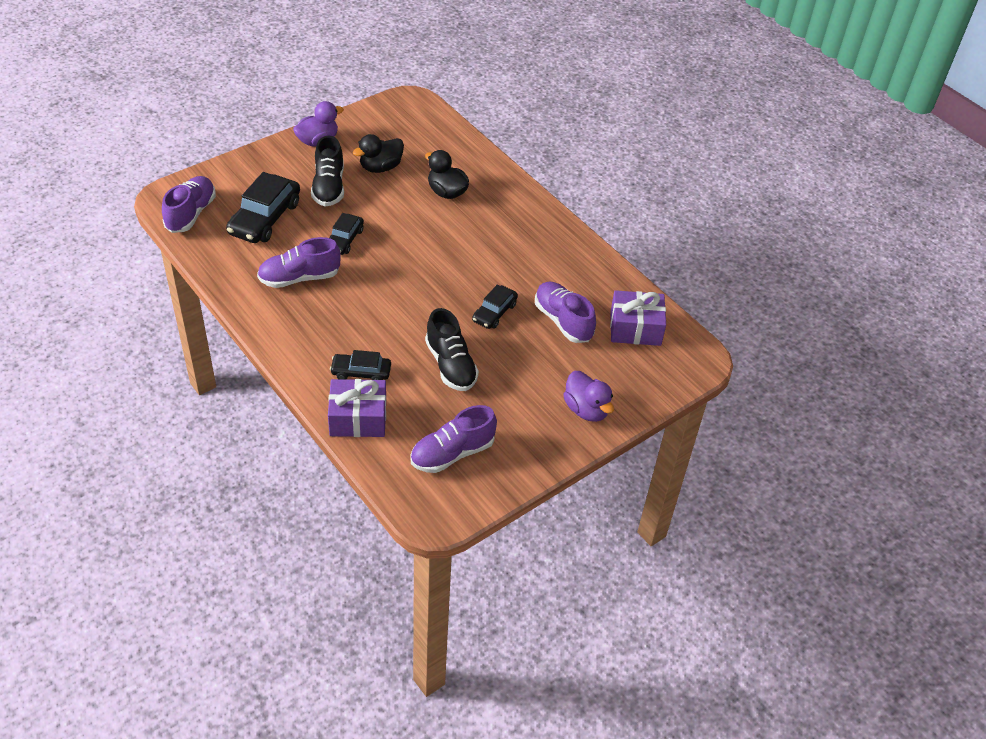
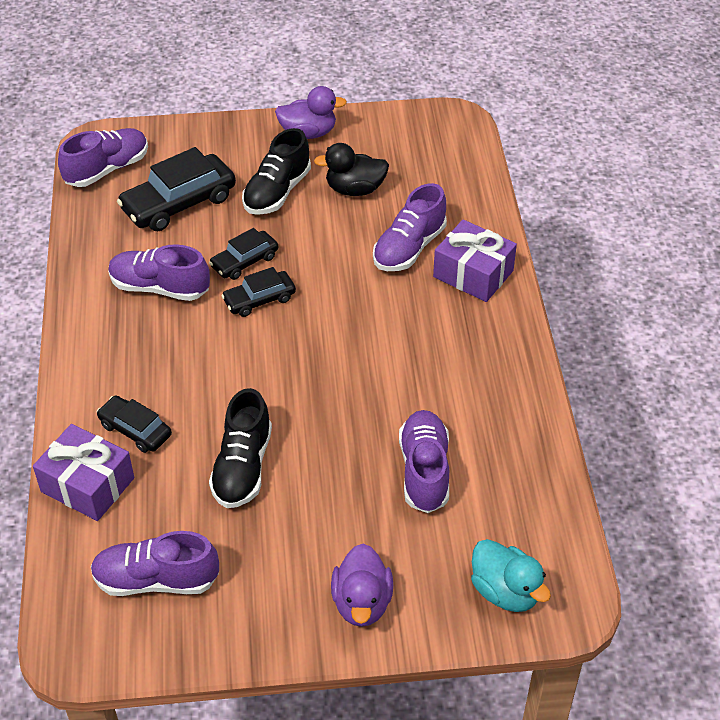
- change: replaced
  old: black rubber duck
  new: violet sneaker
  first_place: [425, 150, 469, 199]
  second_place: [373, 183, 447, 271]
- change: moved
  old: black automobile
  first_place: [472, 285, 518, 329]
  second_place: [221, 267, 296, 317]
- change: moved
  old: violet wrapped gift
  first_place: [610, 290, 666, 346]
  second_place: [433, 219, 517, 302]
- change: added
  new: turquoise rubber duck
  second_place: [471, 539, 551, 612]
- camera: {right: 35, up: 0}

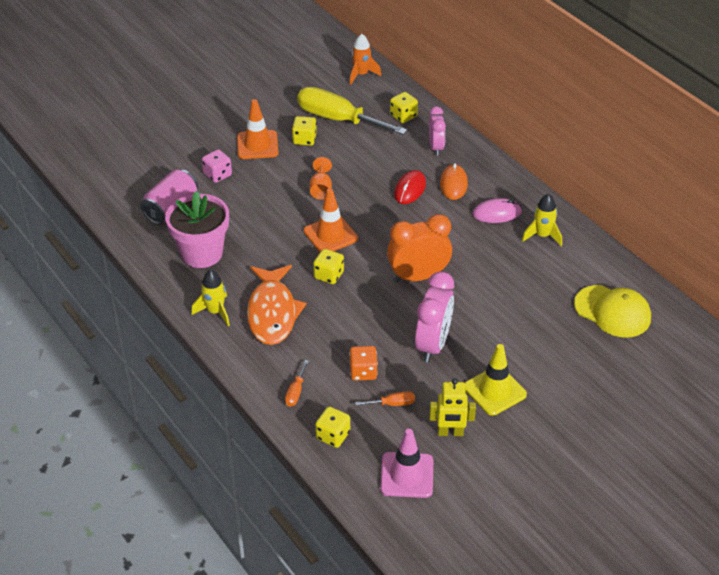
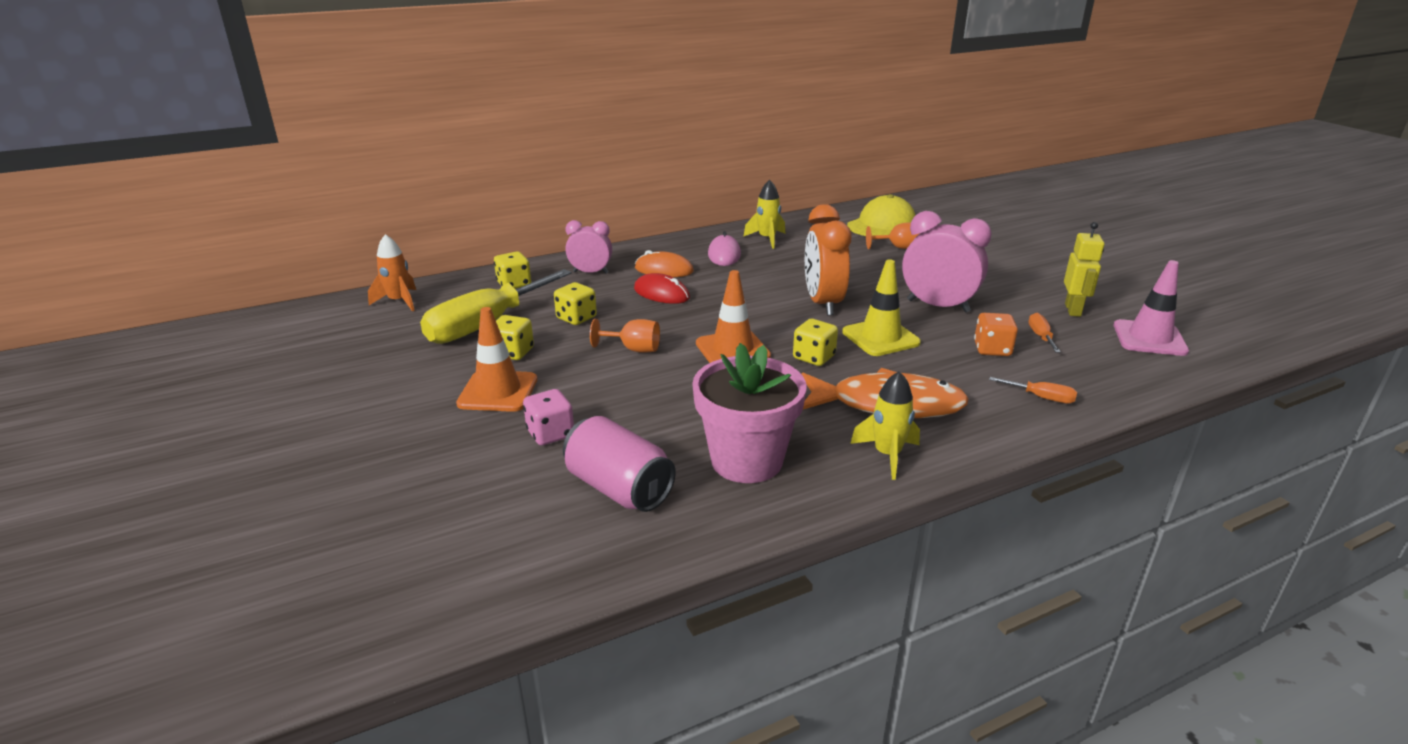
- change: moved
  old: golden traffic cone
  first_place: [465, 344, 527, 416]
  second_place: [842, 260, 921, 356]
- change: moved
  old: golden dice
  first_place: [315, 407, 350, 448]
  second_place: [554, 282, 597, 325]
- change: added
  new: orange-coloured chalice
  second_place: [866, 223, 920, 249]
- camera: {right: -80, up: -15}

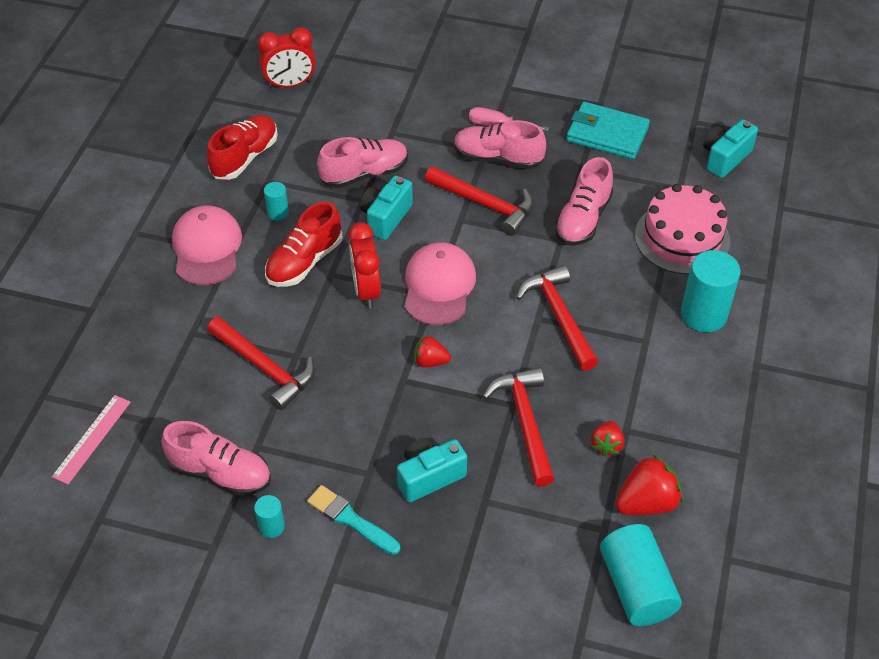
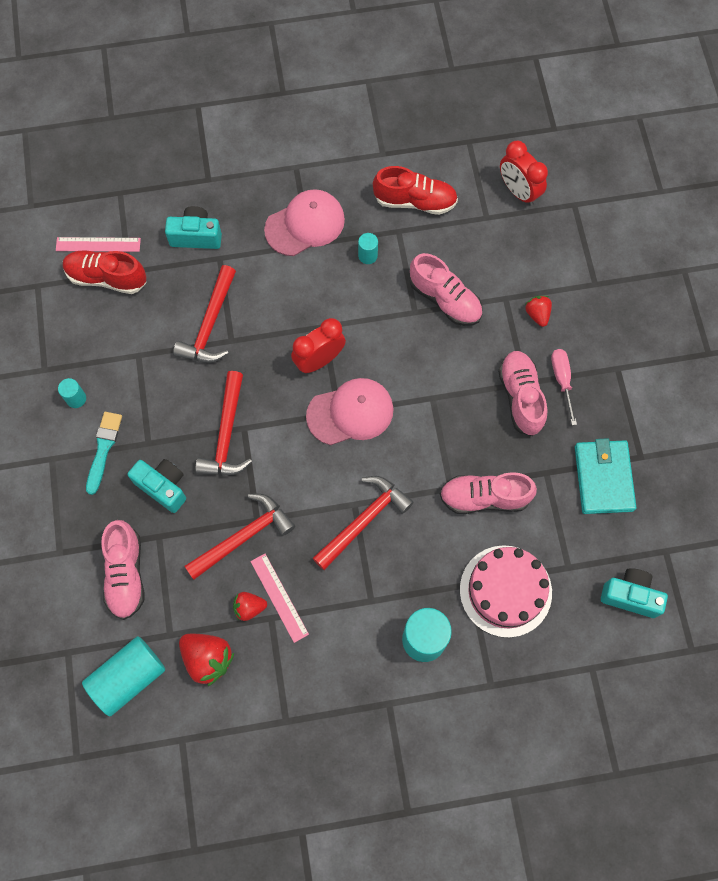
- change: moved
  old: scarlet hammer
  first_place: [425, 166, 533, 236]
  second_place: [195, 371, 252, 476]
- change: moved
  old: turquoise compact camera
  first_place: [360, 176, 413, 240]
  second_place: [165, 206, 222, 249]
- change: moved
  old: scarlet sneaker
  first_place: [265, 202, 342, 287]
  second_place: [63, 250, 147, 294]
- change: moved
  old: scarlet berry
  first_place: [414, 335, 451, 368]
  second_place: [525, 296, 552, 327]
- change: moved
  old: rose-pink sneaker
  first_place: [161, 421, 271, 496]
  second_place: [101, 520, 144, 620]
- change: added
  new: rose-pink ruler
  second_place: [250, 554, 309, 643]
- camera: {right: 65, up: 20}

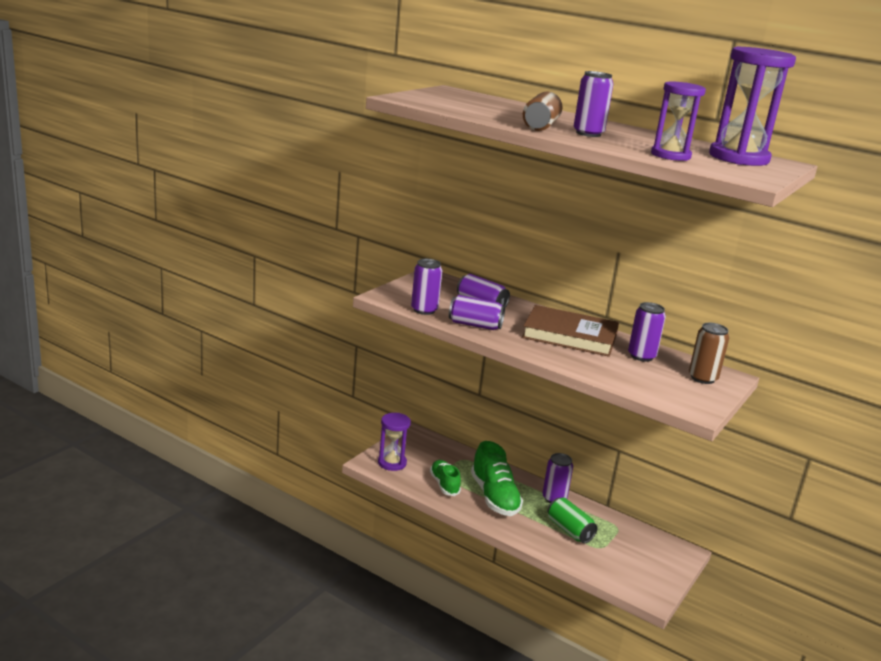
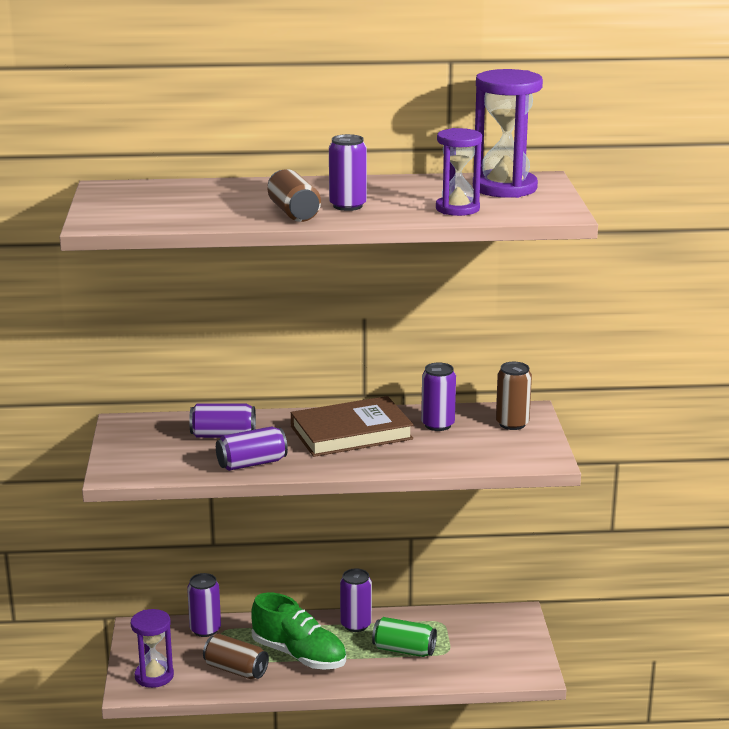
- change: moved
  old: violet can
  first_place: [411, 259, 443, 315]
  second_place: [187, 573, 221, 637]
- change: replaced
  old: emerald sneaker
  new: russet can
  first_place: [430, 460, 461, 496]
  second_place: [203, 634, 269, 679]
- camera: {right: -35, up: 0}

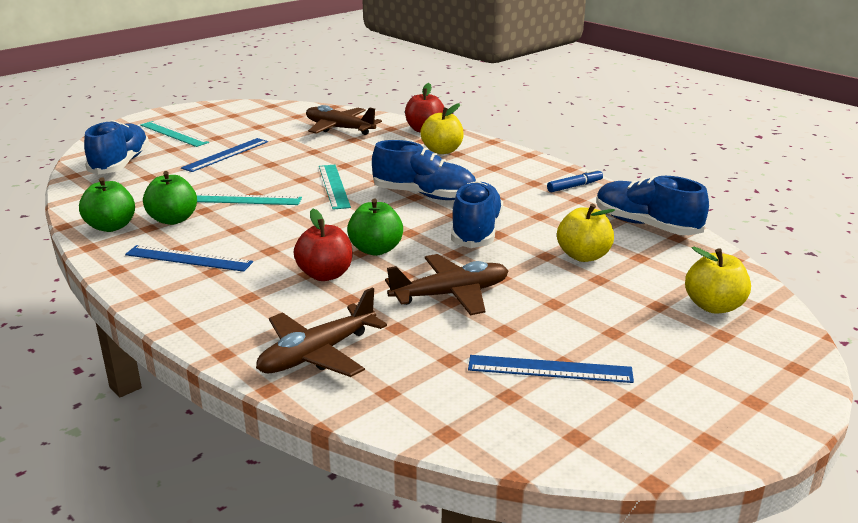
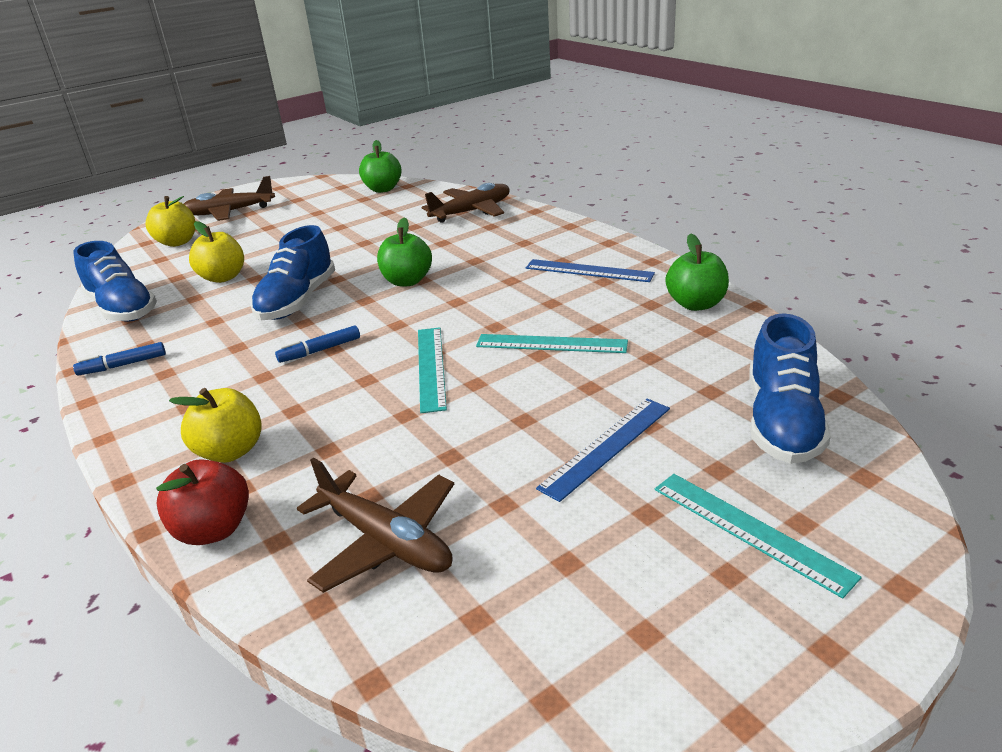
- change: replaced
  old: royal blue sneaker
  new: royal blue felt pen
  first_place: [372, 140, 476, 200]
  second_place: [275, 325, 360, 363]
- change: moved
  old: emerald apple
  first_place: [143, 171, 197, 225]
  second_place: [359, 140, 402, 193]
- change: removed
  old: scarlet apple
  first_place: [294, 209, 352, 281]
- change: moved
  old: russet aeroplane
  first_place: [385, 254, 508, 315]
  second_place: [184, 176, 275, 221]
- change: removed
  old: royal blue ruler
  first_place: [468, 355, 634, 383]
- camera: {right: -170, up: 5}

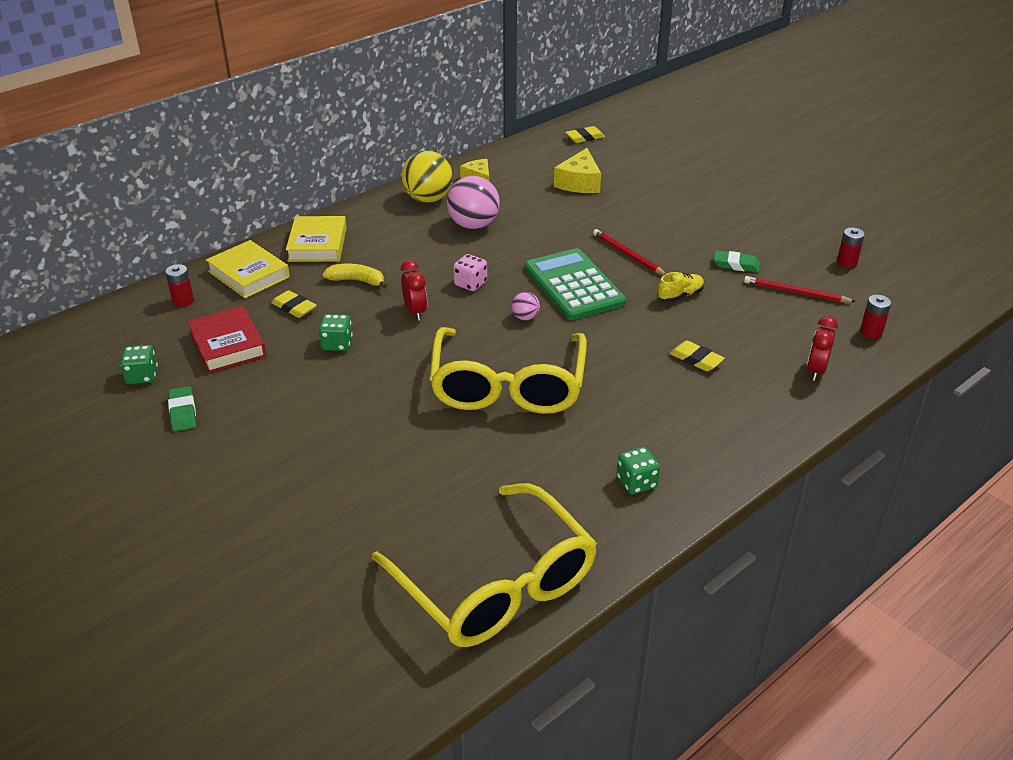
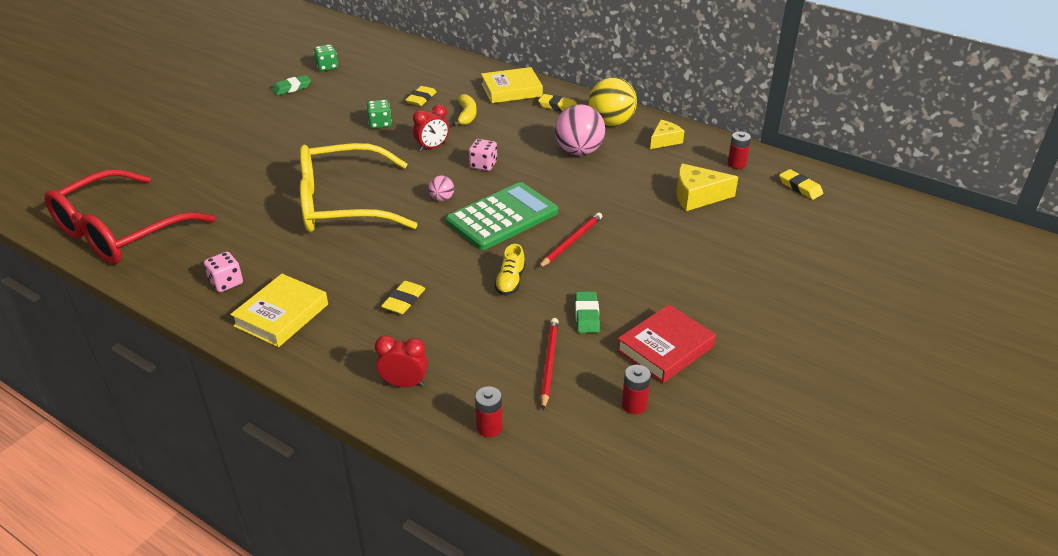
- change: moved
  old: golden hardback
  first_place: [206, 240, 290, 298]
  second_place: [230, 274, 328, 347]
- change: moved
  old: scarlet AA battery
  first_place: [165, 264, 194, 307]
  second_place: [728, 131, 751, 169]
- change: turned
  old: golden sneaker
  first_place: [657, 272, 704, 302]
  second_place: [494, 244, 525, 295]
  degrees: 60
- change: moved
  old: scarlet hardback
  first_place: [187, 306, 266, 373]
  second_place: [617, 304, 716, 383]
- change: recoloured
  old: emerald dice
  new: rose-pink dice
  first_place: [617, 447, 660, 495]
  second_place: [204, 252, 243, 292]
- change: recoloured
  old: golden eyeglasses
  new: scarlet eyeglasses
  first_place: [372, 483, 597, 647]
  second_place: [44, 169, 215, 264]
- change: added
  new: golden pencil eraser
  second_place: [538, 94, 577, 112]
- camera: {right: 75, up: 0}

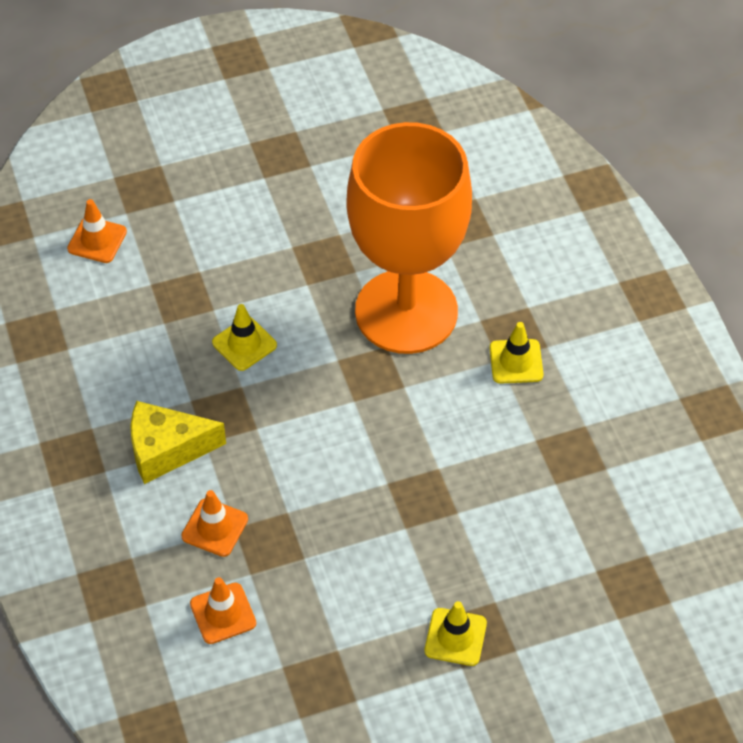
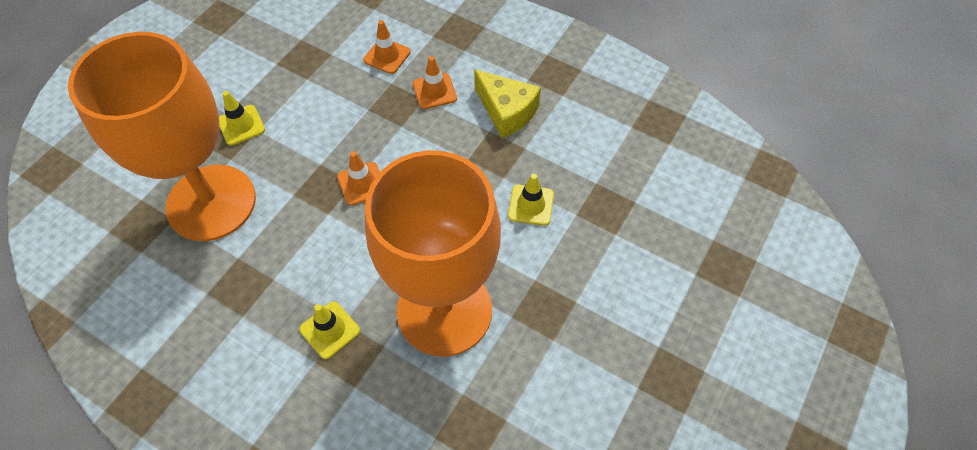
- change: moved
  old: orange-coloured traffic cone
  first_place: [67, 199, 127, 263]
  second_place: [337, 151, 380, 206]
- change: turned
  old: golden cheese
  first_place: [130, 401, 226, 484]
  second_place: [474, 69, 541, 138]
  degrees: 90
- change: added
  new: orange-coloured chalice
  second_place: [68, 32, 256, 241]
- camera: {right: 140, up: 5}

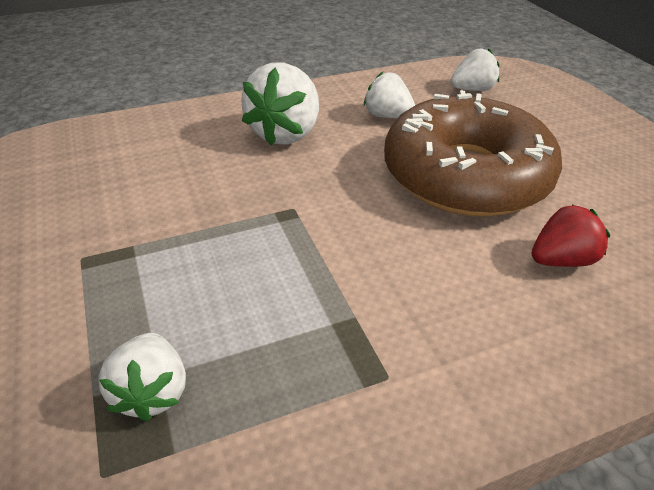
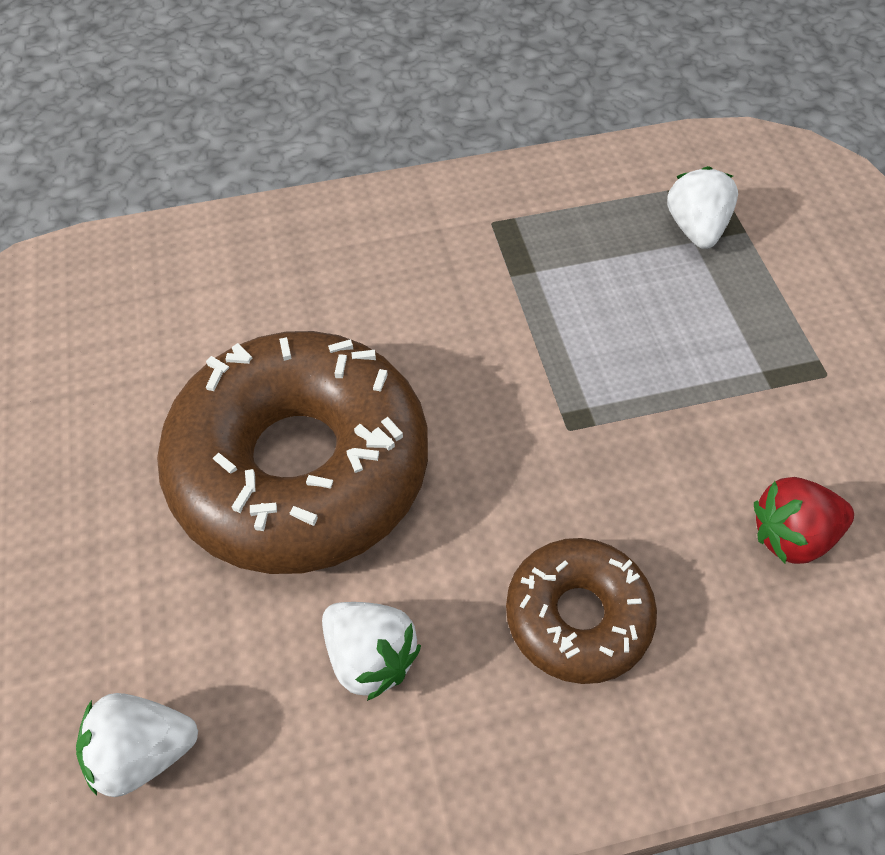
- change: replaced
  old: snow-white berry
  new: russet glazed donut
  first_place: [241, 62, 319, 145]
  second_place: [506, 538, 657, 684]
- change: moved
  old: scarlet berry
  first_place: [532, 204, 610, 267]
  second_place: [754, 477, 854, 564]
- camera: {right: -170, up: 15}

